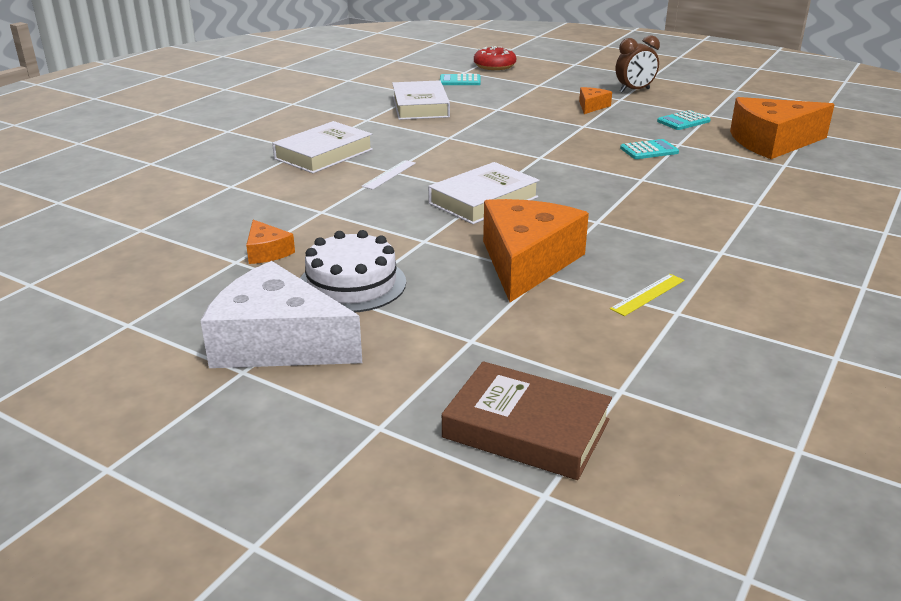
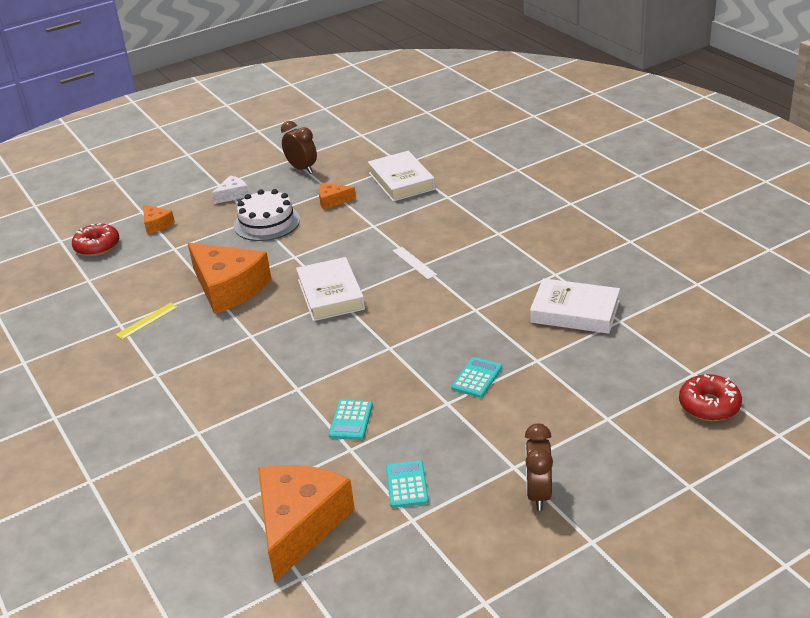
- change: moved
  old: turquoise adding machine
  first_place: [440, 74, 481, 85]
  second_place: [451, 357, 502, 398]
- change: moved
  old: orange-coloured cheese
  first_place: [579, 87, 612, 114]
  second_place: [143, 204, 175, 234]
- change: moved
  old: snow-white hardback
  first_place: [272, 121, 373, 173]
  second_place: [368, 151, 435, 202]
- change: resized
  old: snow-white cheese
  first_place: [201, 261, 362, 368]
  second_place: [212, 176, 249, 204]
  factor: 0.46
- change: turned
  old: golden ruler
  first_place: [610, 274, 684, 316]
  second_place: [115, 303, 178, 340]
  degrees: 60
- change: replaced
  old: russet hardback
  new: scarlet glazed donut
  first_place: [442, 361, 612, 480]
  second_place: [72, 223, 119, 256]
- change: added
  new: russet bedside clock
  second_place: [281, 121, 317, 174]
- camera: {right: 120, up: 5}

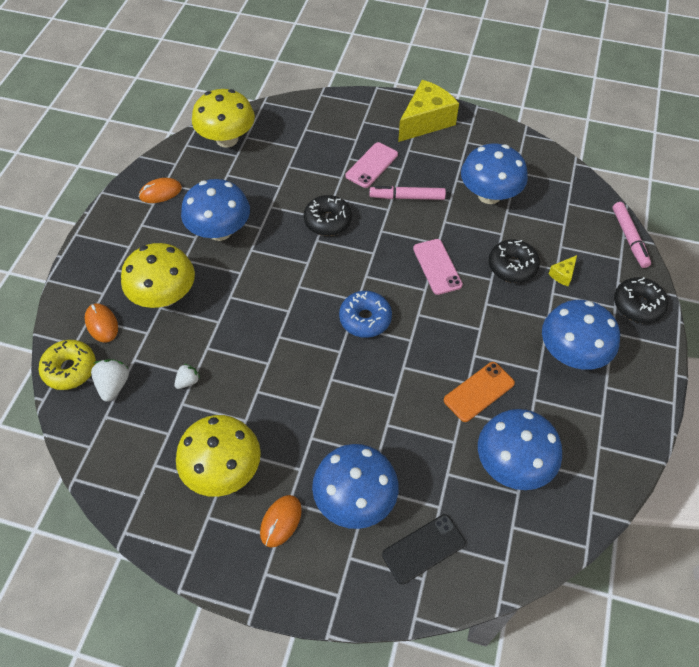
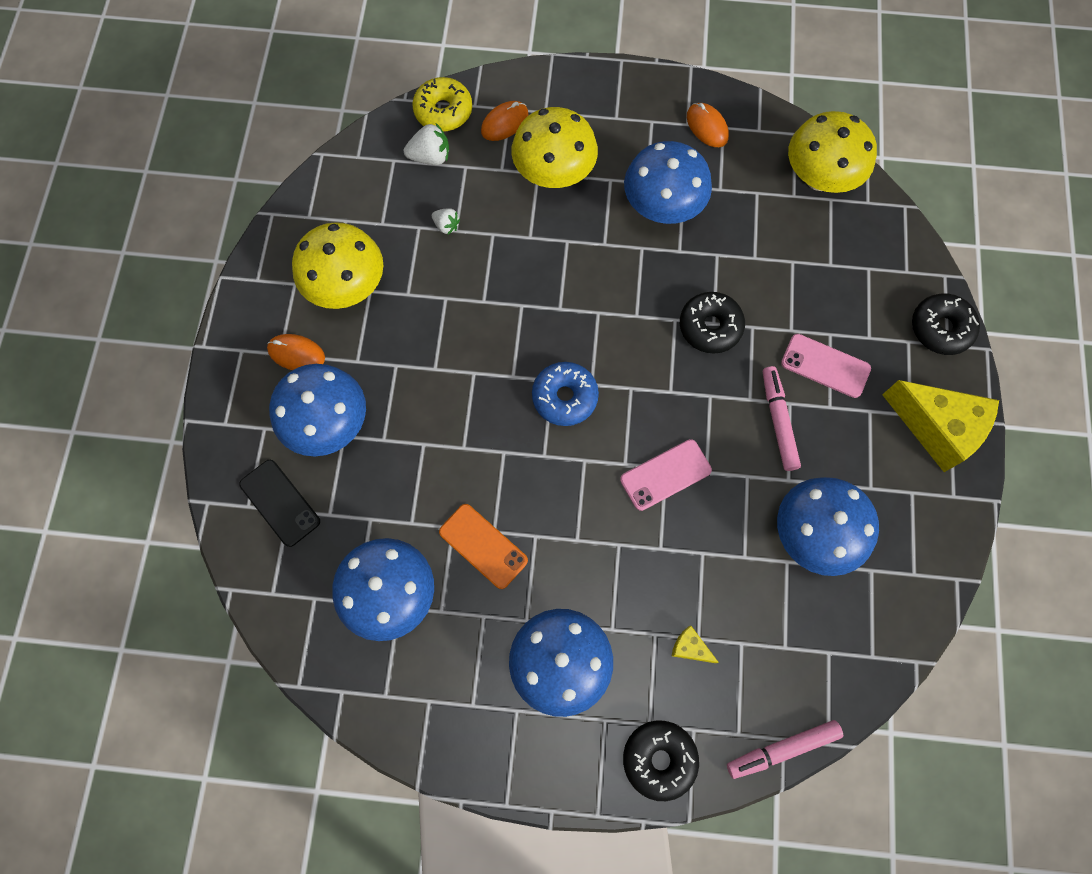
- change: moved
  old: black glazed donut
  first_place: [489, 239, 540, 283]
  second_place: [912, 293, 980, 355]
- camera: {right: 80, up: 15}

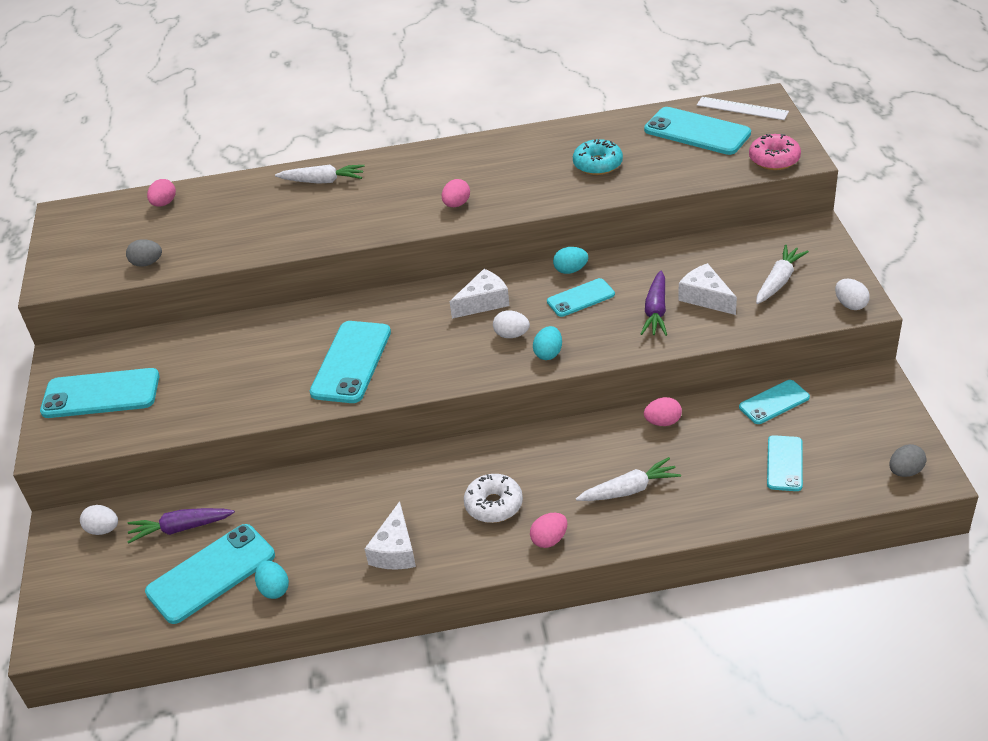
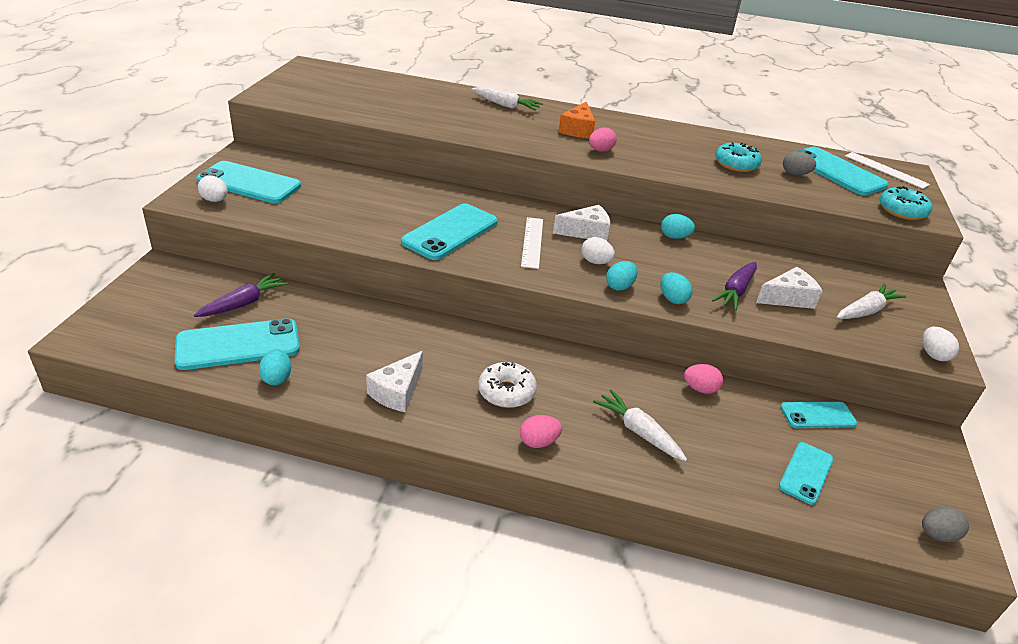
- change: recoloured
  old: rose-pink glazed donut
  new: turquoise glazed donut
  first_place: [749, 134, 801, 170]
  second_place: [879, 186, 932, 220]
- change: removed
  old: rose-pink toy egg
  first_place: [147, 179, 176, 206]
- change: moved
  old: gray toy egg
  first_place: [126, 239, 162, 267]
  second_place: [783, 151, 816, 175]
- change: turned
  old: snow-white cheese
  first_place: [678, 263, 737, 315]
  second_place: [756, 267, 823, 309]
  degrees: 90
- change: removed
  old: turquoise mobile phone
  first_place: [547, 278, 615, 317]
- change: turned
  old: snow-white carrot
  first_place: [576, 457, 681, 501]
  second_place: [593, 389, 687, 461]
  degrees: -135
- change: moved
  old: snow-white toy egg
  first_place: [80, 505, 118, 535]
  second_place: [198, 176, 228, 202]
- change: turned
  old: violet carrot
  first_place: [128, 508, 235, 544]
  second_place: [194, 273, 288, 317]
  degrees: 120
- change: added
  new: orange-coloured cheese
  second_place: [558, 102, 595, 138]
- change: added
  new: snow-white ruler
  second_place: [521, 217, 543, 269]
- change: added
  new: turquoise toy egg
  second_place: [660, 272, 693, 304]
- camera: {right: 15, up: -5}

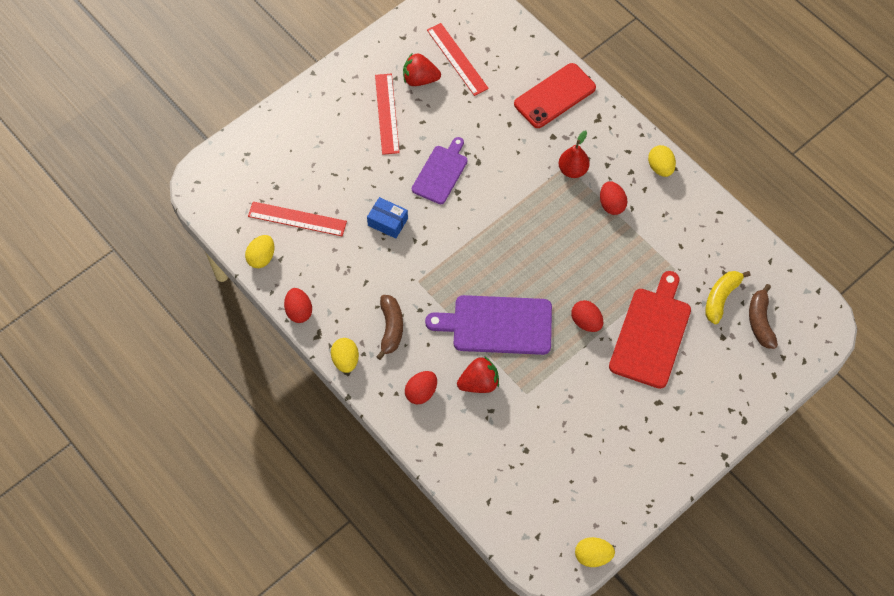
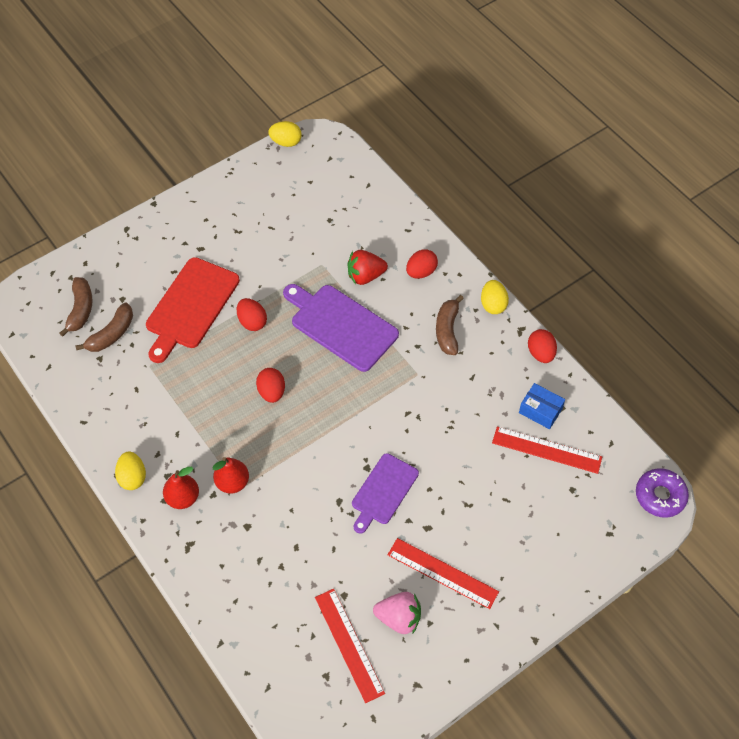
- change: recoloured
  old: scarlet berry
  new: rose-pink berry
  first_place: [403, 53, 441, 86]
  second_place: [373, 592, 421, 634]
- change: removed
  old: scarlet mobile phone
  first_place: [514, 63, 596, 128]
- change: turned
  old: scarlet ruler
  first_place: [375, 74, 400, 155]
  second_place: [388, 538, 499, 609]
  degrees: -60
- change: moved
  old: scarlet toy egg
  first_place: [600, 181, 627, 215]
  second_place: [256, 368, 285, 403]
- change: moved
  old: royal blue parcel
  first_place: [367, 197, 408, 239]
  second_place: [519, 383, 565, 429]
- change: removed
  old: golden toy egg
  first_place: [245, 235, 274, 268]
- change: recoloured
  old: golden banana
  new: russet banana
  first_place: [705, 271, 751, 324]
  second_place: [75, 303, 133, 352]
- change: turned
  old: violet bread board
  first_place: [425, 295, 552, 355]
  second_place: [283, 284, 399, 372]
  degrees: -150
- change: added
  new: scarlet pear
  second_place: [163, 467, 199, 509]
- change: added
  new: violet glazed donut
  second_place: [636, 468, 689, 518]
- camera: {right: -175, up: -5}

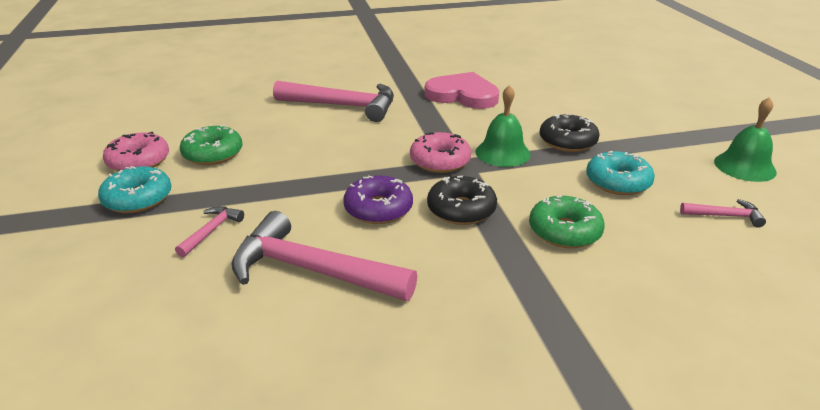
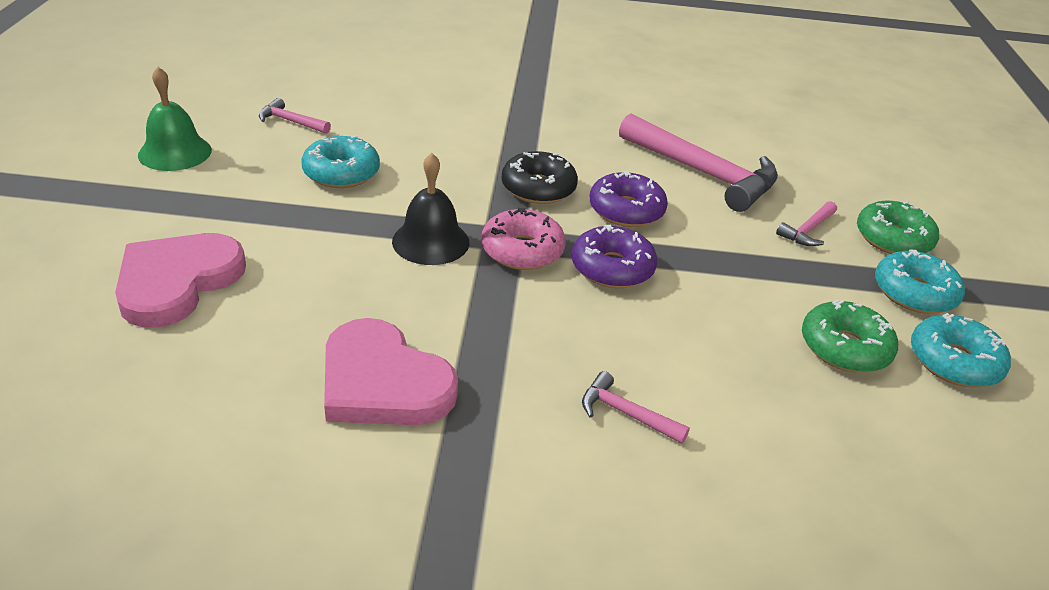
- change: resized
  old: rose-pink hammer
  first_place: [273, 81, 394, 122]
  second_place: [582, 371, 690, 444]
  factor: 0.45
- change: recoloured
  old: emerald hand bell
  new: black hand bell
  first_place: [476, 85, 531, 167]
  second_place: [392, 153, 469, 265]
- change: removed
  old: black glazed donut
  first_place: [539, 114, 599, 152]
- change: recoloured
  old: rose-pink glazed donut
  new: turquoise glazed donut
  first_place: [103, 132, 169, 171]
  second_place: [911, 313, 1011, 387]
- change: moved
  old: emerald glazed donut
  first_place: [529, 195, 605, 248]
  second_place: [857, 201, 939, 254]
- change: added
  new: violet glazed donut
  second_place: [572, 225, 657, 288]
- change: added
  new: rose-pink love heart
  second_place: [115, 233, 246, 328]
- camera: {right: -165, up: 5}

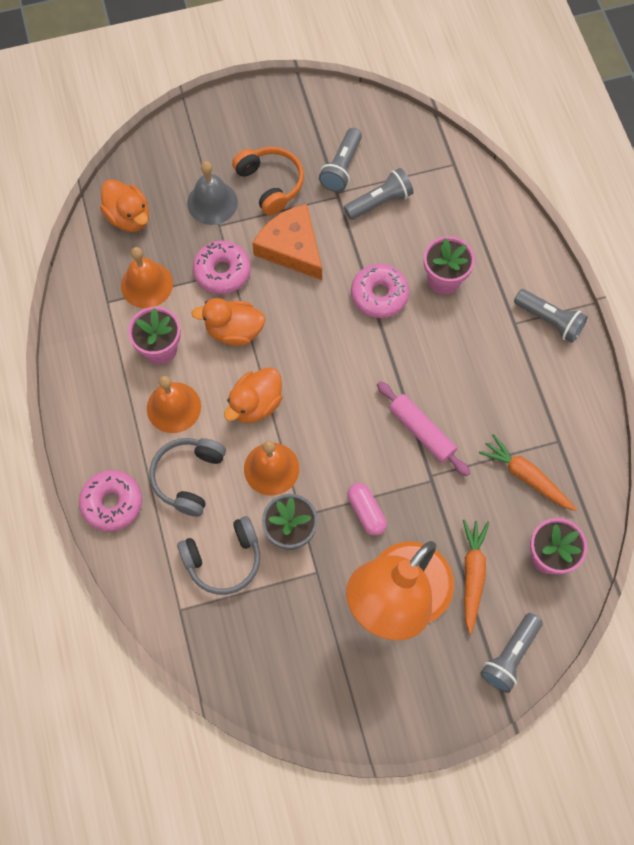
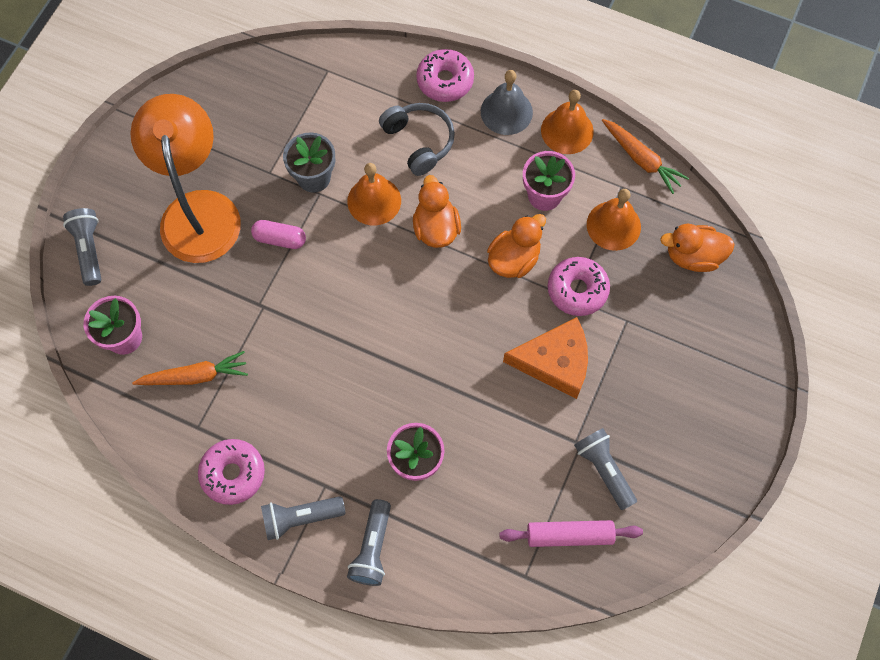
- change: removed
  old: orange-coloured headphones
  first_place: [232, 147, 304, 215]
- change: moved
  old: gray hand bell
  first_place: [187, 161, 238, 225]
  second_place: [481, 70, 533, 135]
- change: moved
  old: gray pocket torch
  first_place: [344, 168, 413, 220]
  second_place: [347, 499, 391, 586]
- change: moved
  old: rose-pink glazed donut
  first_place: [351, 264, 409, 318]
  second_place: [198, 439, 265, 505]
- change: moved
  old: orange-coloured hand bell
  first_place: [147, 376, 201, 433]
  second_place: [541, 90, 594, 154]
- change: moved
  old: rose-pink pastry roller
  first_place: [377, 381, 470, 476]
  second_place: [499, 520, 643, 547]
- change: removed
  old: gray headphones
  first_place: [177, 516, 260, 595]
- change: moved
  old: orange-coloured carrot
  first_place: [463, 519, 489, 634]
  second_place: [602, 119, 689, 194]
- camera: {right: 130, up: 0}

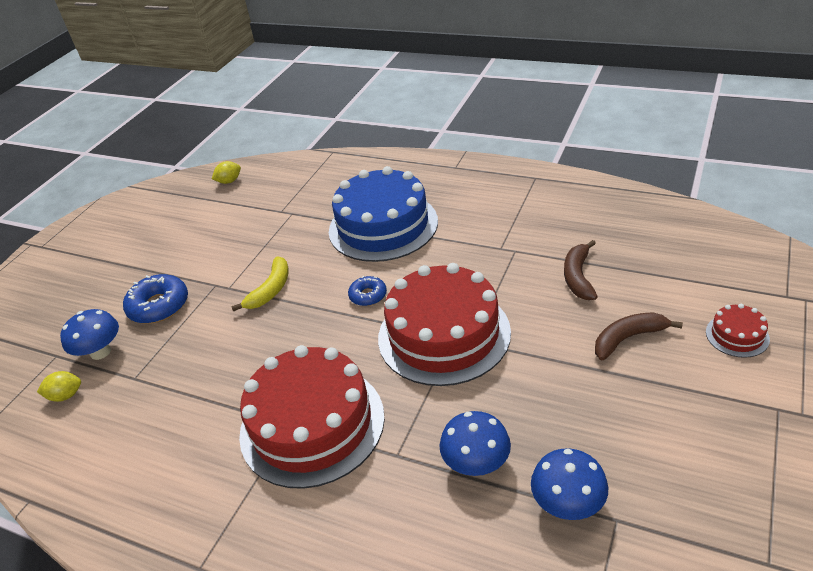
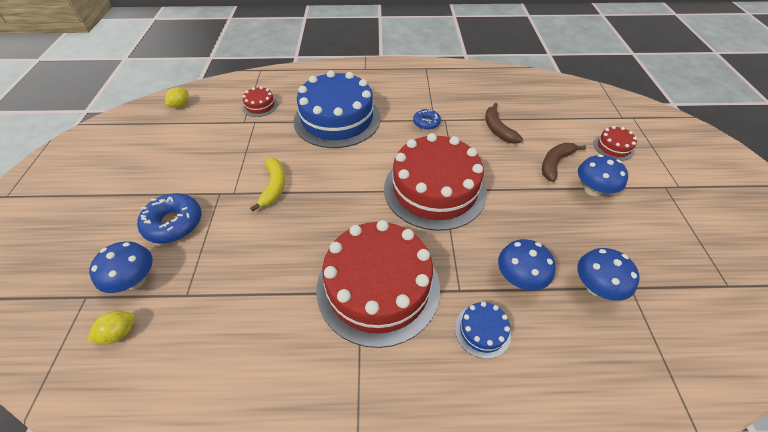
- change: moved
  old: royal blue glazed donut
  first_place: [348, 276, 387, 306]
  second_place: [413, 109, 441, 130]
- change: added
  new: scarlet layer cake
  second_place: [242, 86, 278, 117]
- change: added
  new: royal blue mushroom
  second_place: [578, 154, 628, 197]
- change: added
  new: royal blue layer cake
  second_place: [455, 302, 511, 359]
- camera: {right: -30, up: 10}

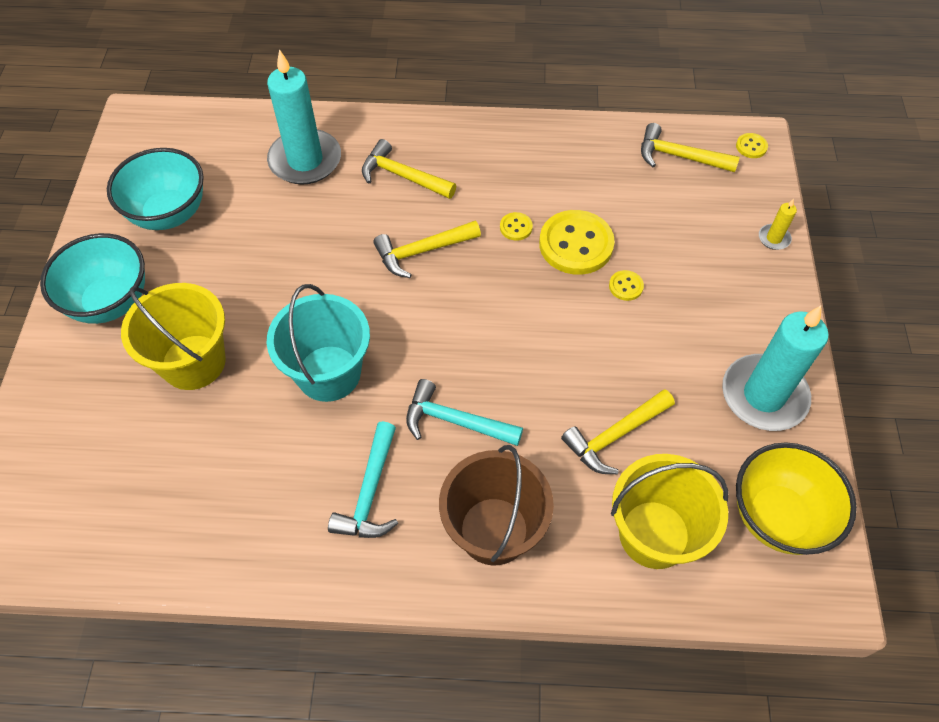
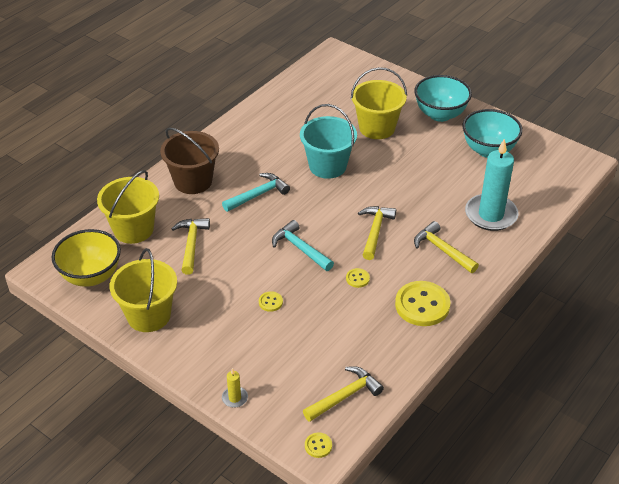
- change: turned
  old: golden hammer
  first_place: [362, 139, 456, 199]
  second_place: [414, 221, 479, 273]
  degrees: -105
- change: moved
  old: golden sewing button
  first_place: [539, 210, 615, 275]
  second_place: [395, 281, 450, 326]
- change: replaced
  old: turquoise candle
  new: golden pail
  first_place: [722, 306, 829, 431]
  second_place: [110, 248, 177, 332]
- change: moved
  old: turquoise hammer
  first_place: [328, 421, 398, 538]
  second_place: [272, 220, 334, 271]
- camera: {right: 125, up: -15}

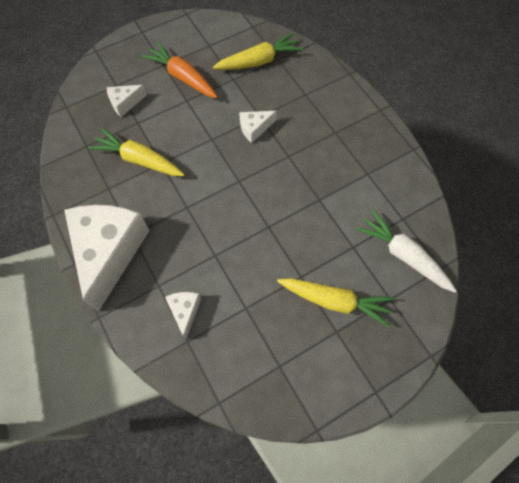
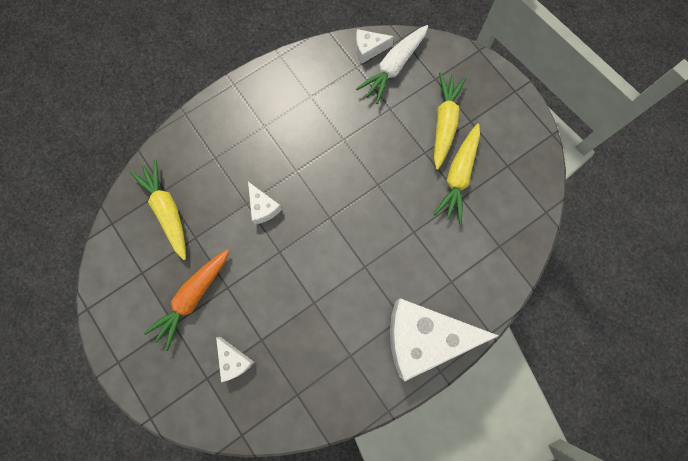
- change: moved
  old: golden carrot
  first_place: [88, 128, 185, 176]
  second_place: [434, 124, 480, 224]
- change: moved
  old: snow-white cheese
  first_place: [165, 292, 201, 339]
  second_place: [356, 29, 394, 64]
- camera: {right: -95, up: 10}

